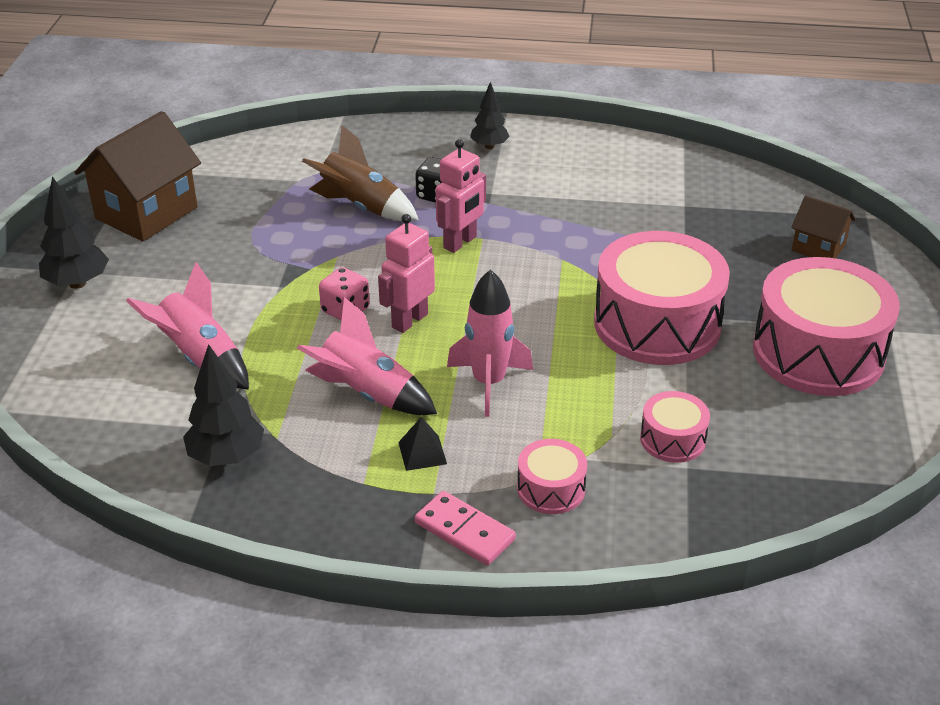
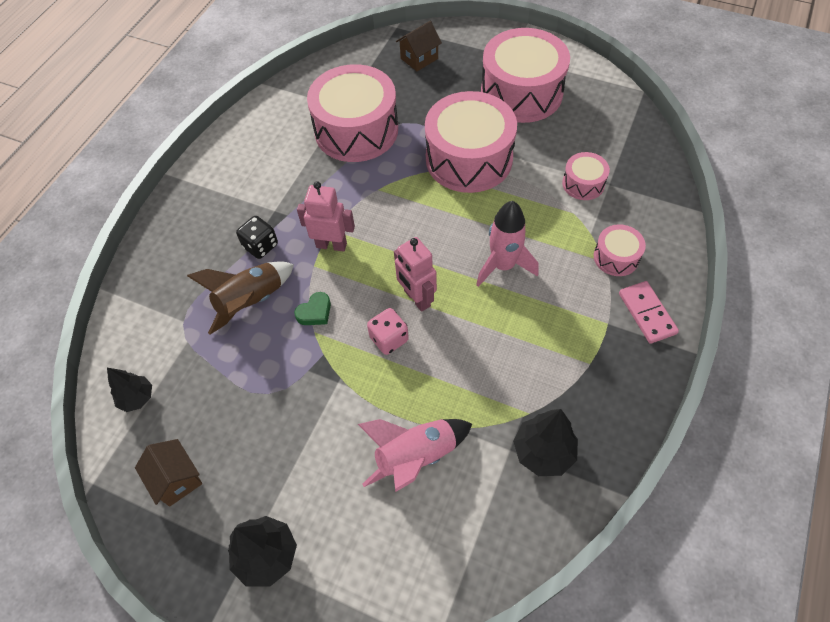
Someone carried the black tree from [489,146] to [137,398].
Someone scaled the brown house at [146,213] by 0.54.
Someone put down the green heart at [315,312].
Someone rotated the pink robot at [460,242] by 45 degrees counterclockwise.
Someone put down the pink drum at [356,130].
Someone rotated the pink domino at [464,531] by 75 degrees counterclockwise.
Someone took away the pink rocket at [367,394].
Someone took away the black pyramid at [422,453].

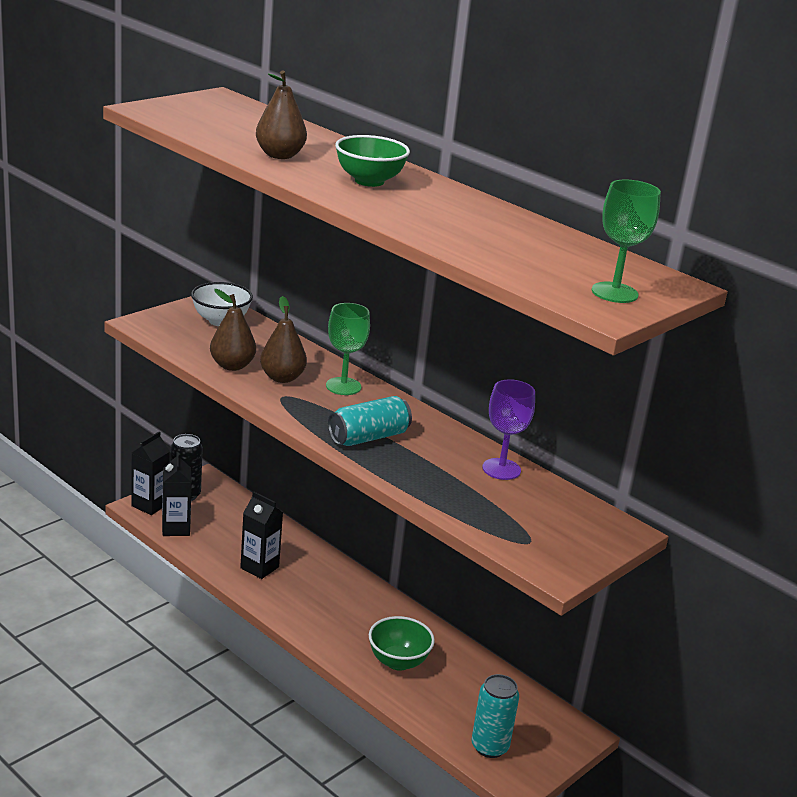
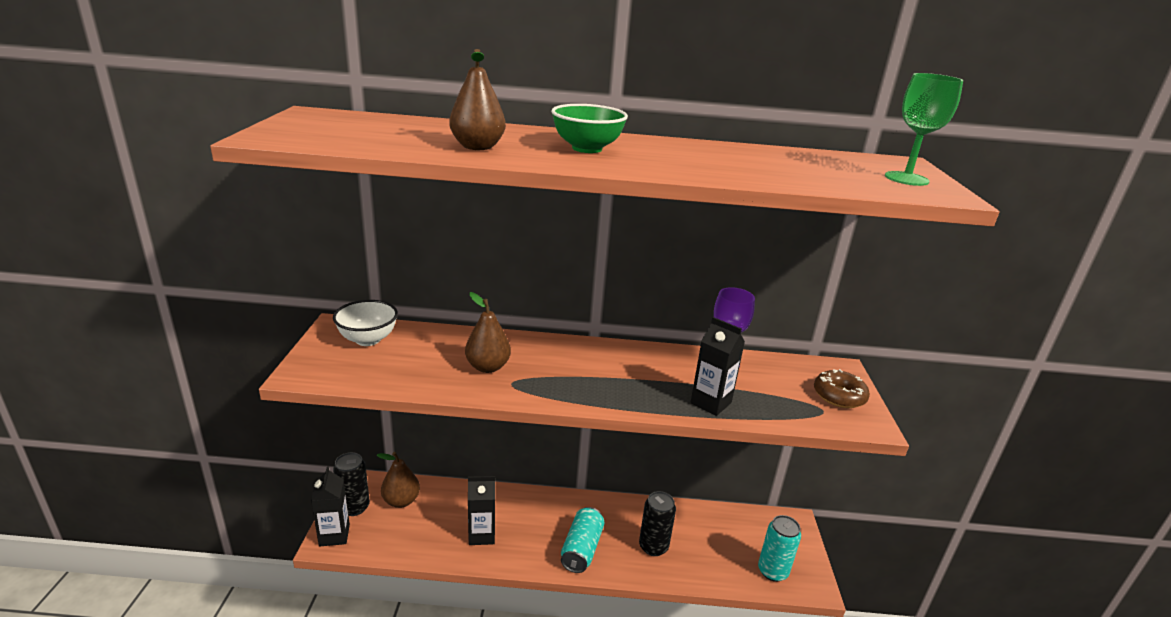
Someone carried the brown pear from [232,366] to [401,501].
Someone carried the turquoise can from [368,437] to [581,549].
Someone swapped the green bowl at [398,661] for the black can at [653,546].
Someone carried the black carton from [176,528] to [711,403].
Someone put down the brown donut at [839,396].
Someone took away the green goblet at [343,386].

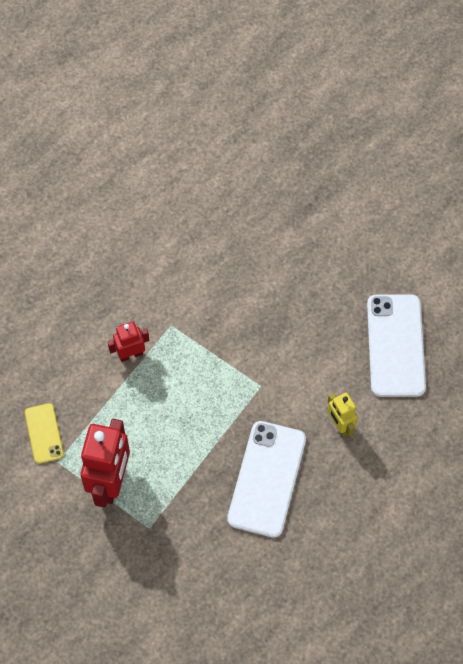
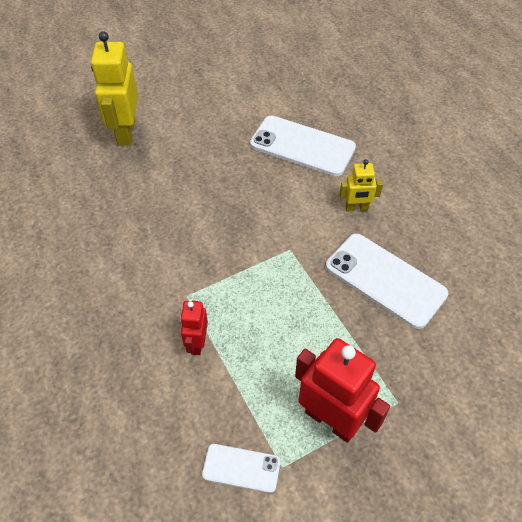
Someone put down the yellow robot at [126,132].
Someone repainted the yellow phone at [44,433], which became the white phone at [241,468].

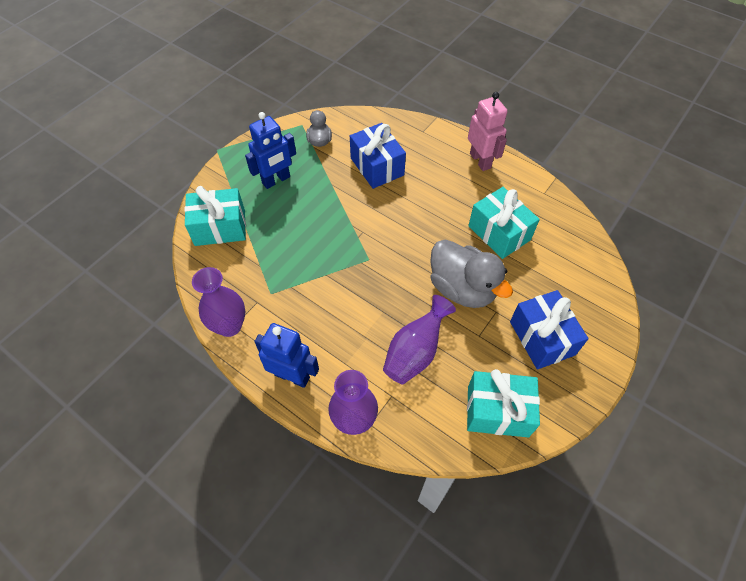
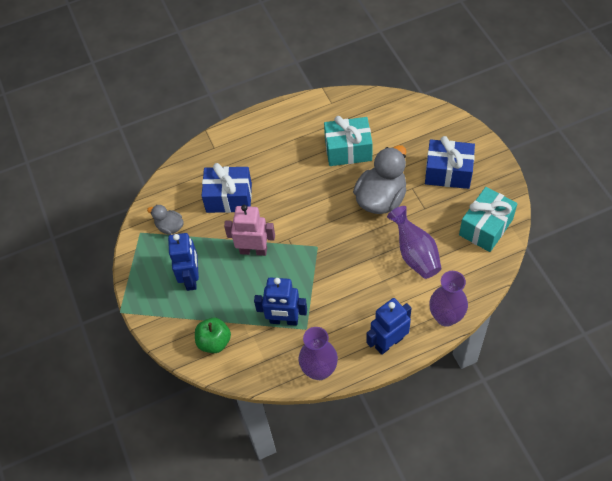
Someone swapped the turquoise gift at [220,227] for the green apple at [214,342].
Someone carried the pink robot from [480,161] to [253,250].
Someone put down the blue robot at [284,320].
Someone rotated the grey duck at [462,288] by 45 degrees counterclockwise.

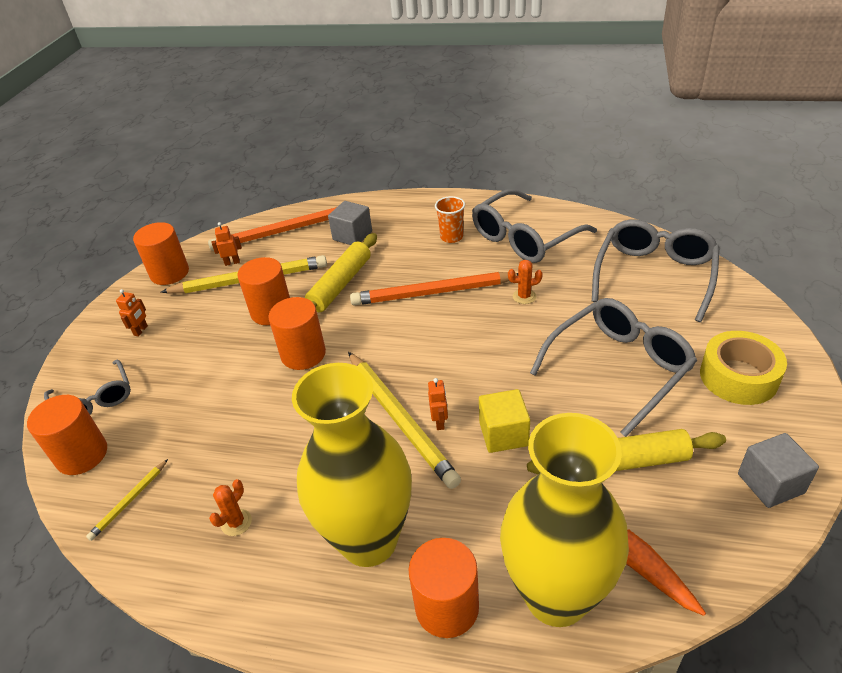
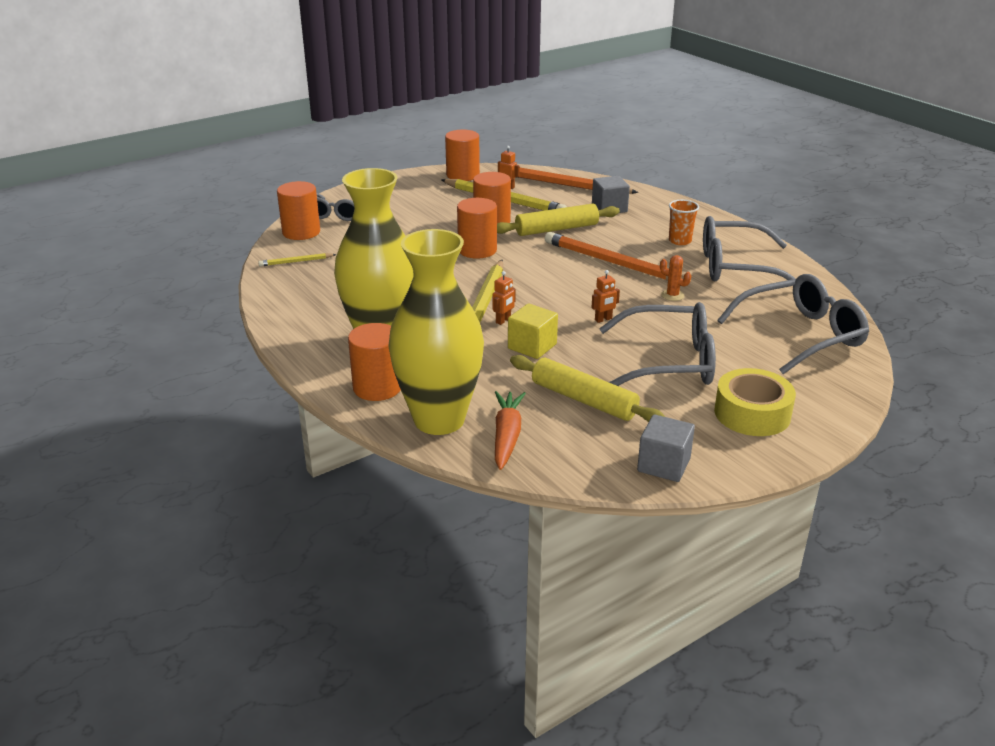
Someone carried the orange robot from [141,330] to [603,319].
Someone took away the orange cactus at [236,522].

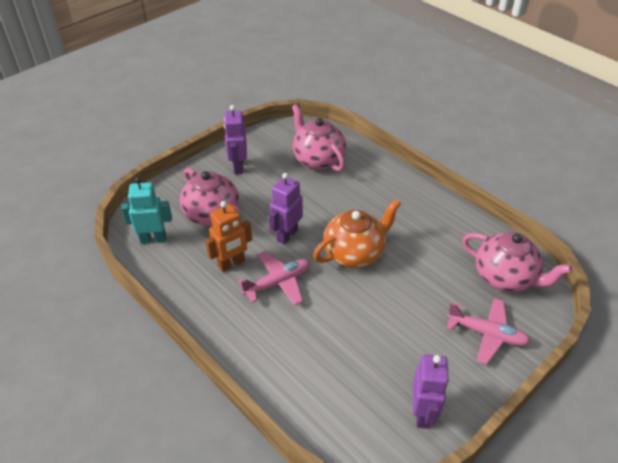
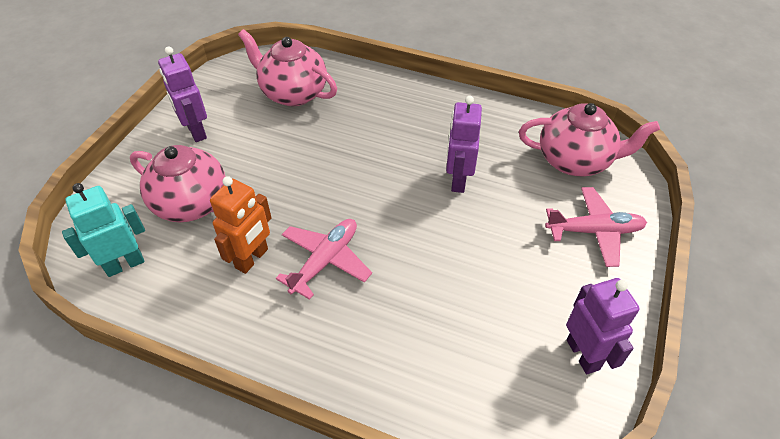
Someone carried the purple robot from [287,235] to [458,180].
Someone took away the orange teapot at [355,253].

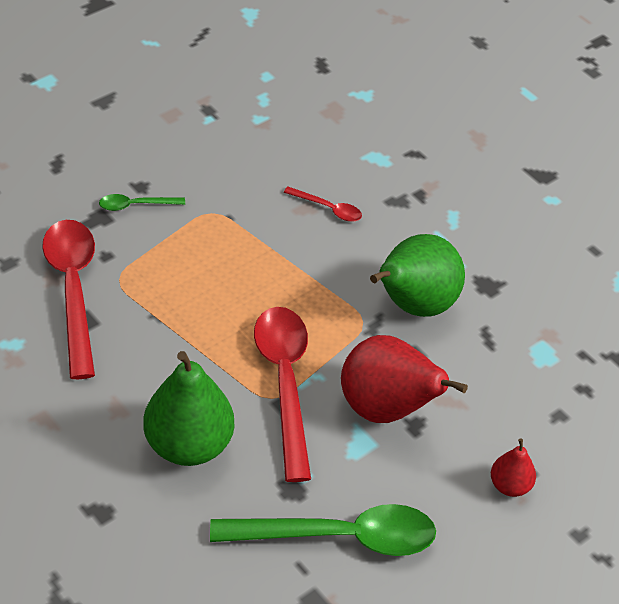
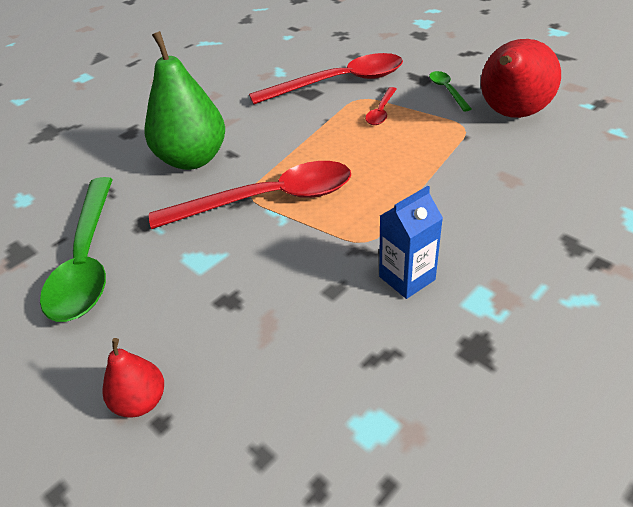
Someone carried the red spoon from [328,209] to [381,112].
Someone swapped the green pear at [413,305] for the blue carton at [407,278].
Someone carried the red pear from [386,409] to [511,114].

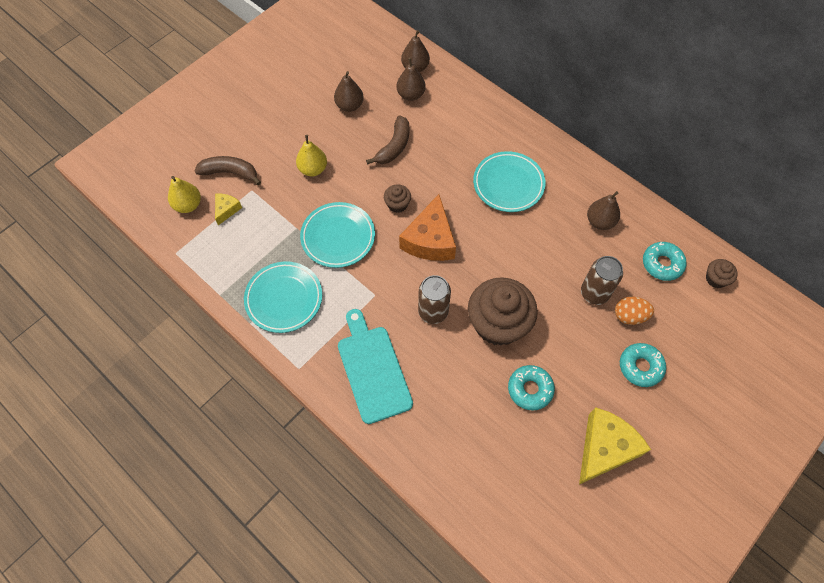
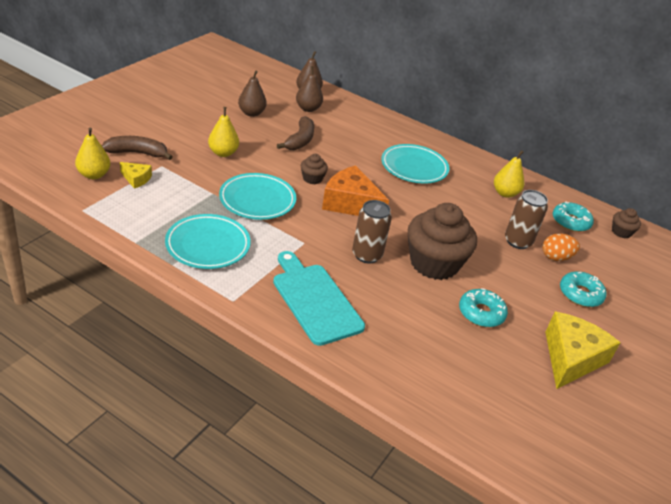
Someone rotated the yellow cheese at [226,210] by 105 degrees clockwise.
Someone rotated the orange cheese at [430,240] by 120 degrees clockwise.
Someone repainted the brown pear at [600,222], which became the yellow pear at [505,193].

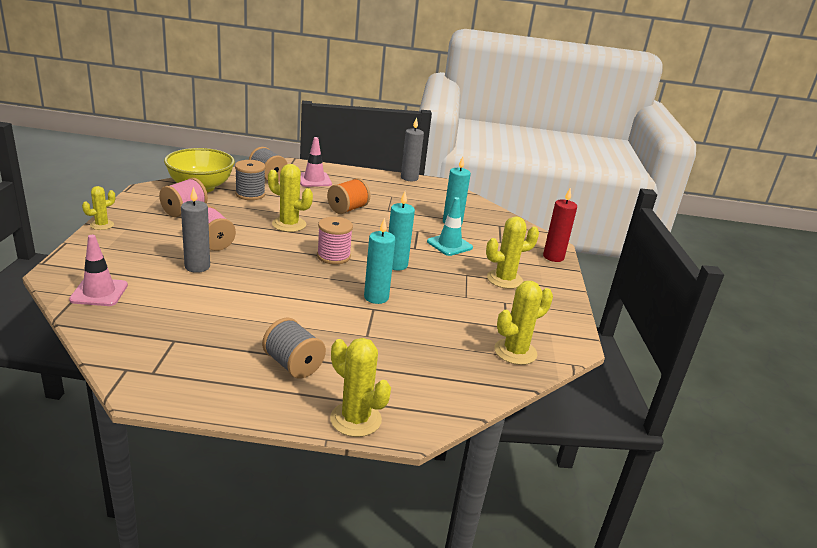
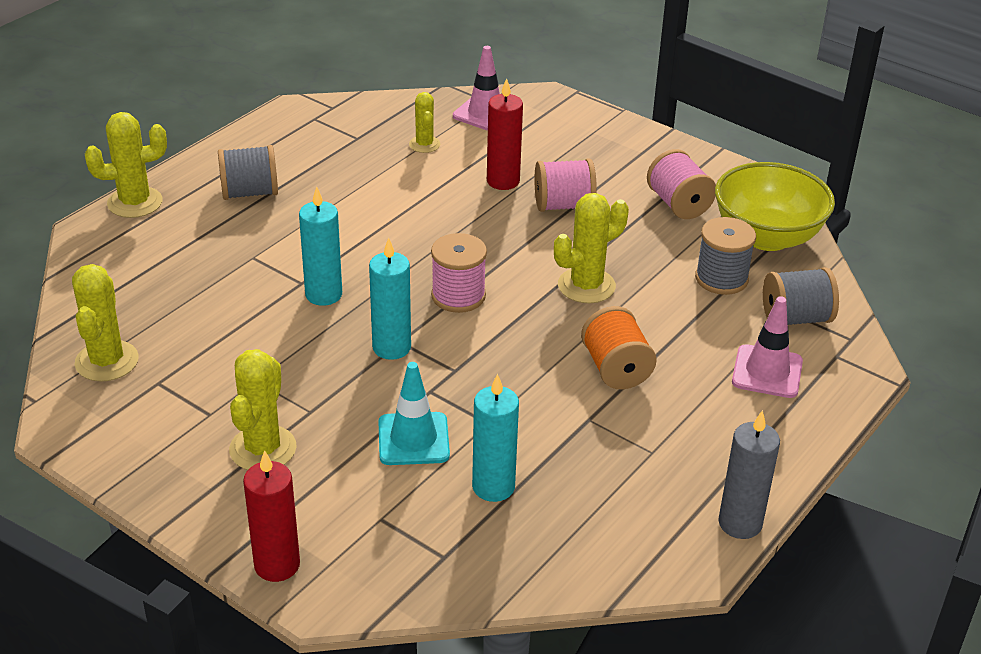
Someone carried the yellow cactus from [102,225] to [424,144].
Someone repainted the grey candle at [197,267], which became the red candle at [503,181].

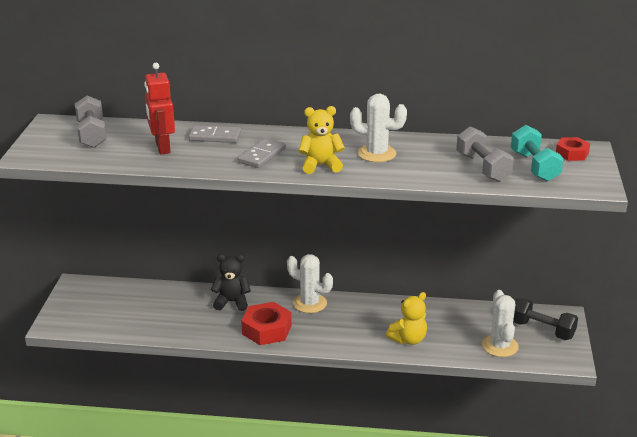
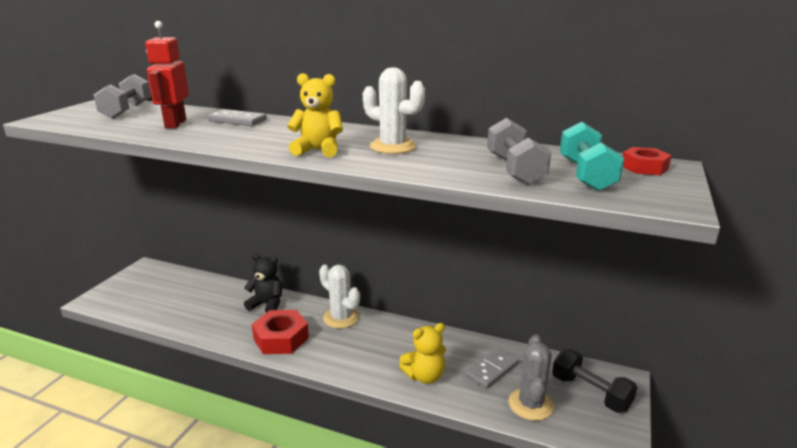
Someone carried the grey domino from [262,155] to [492,370].
Someone repainted the white cactus at [500,346], which became the grey cactus at [530,404].

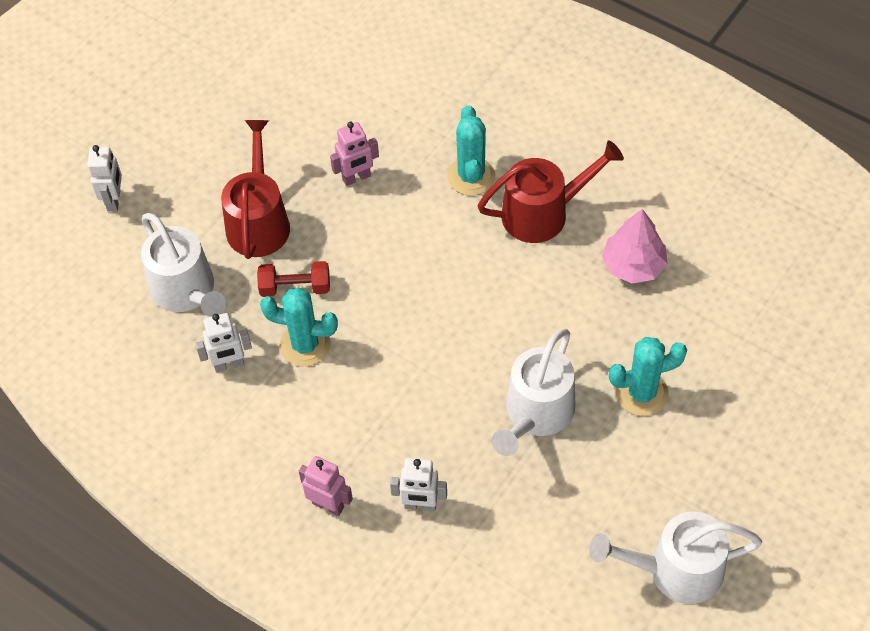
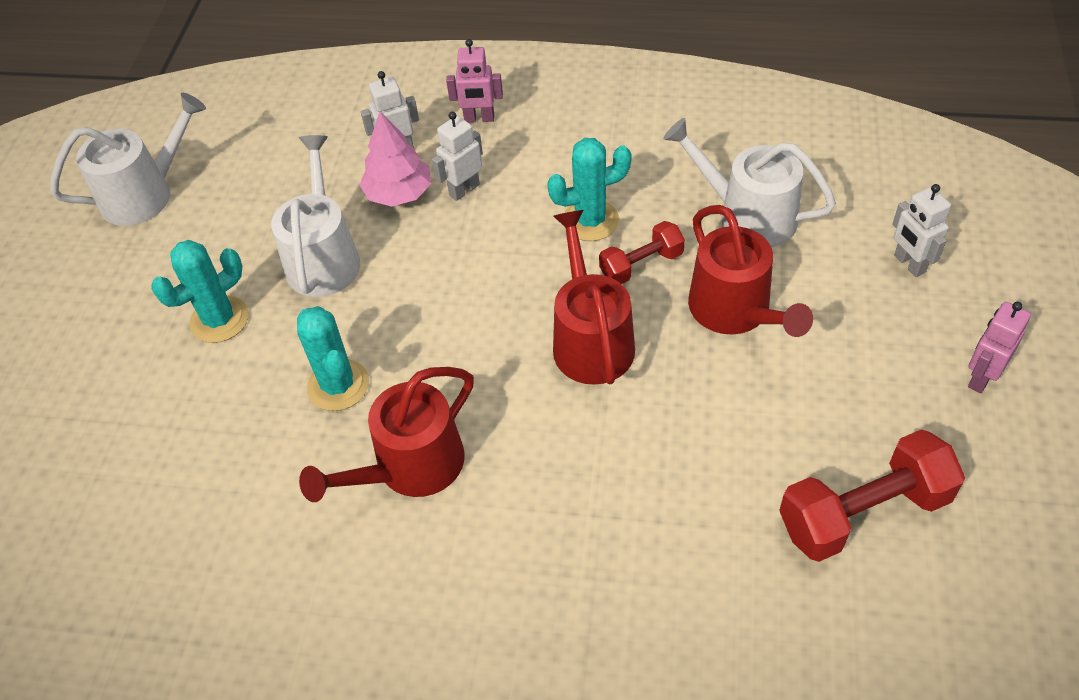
Someone carried the turquoise cactus from [471,176] to [338,385].
Someone carried the pink tree from [633,265] to [399,193].
Someone carried the white robot from [229,364] to [464,190].
Someone put down the red watering can at [591,340].
Someone put down the red dumbbell at [863,512].
Someone carried the pink robot from [356,178] to [981,377].

